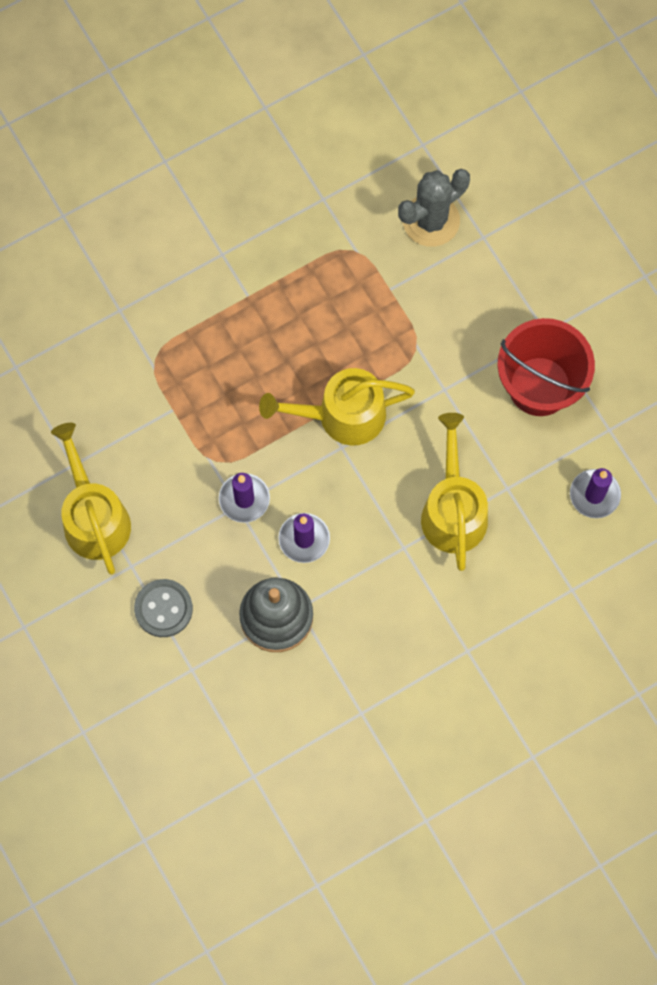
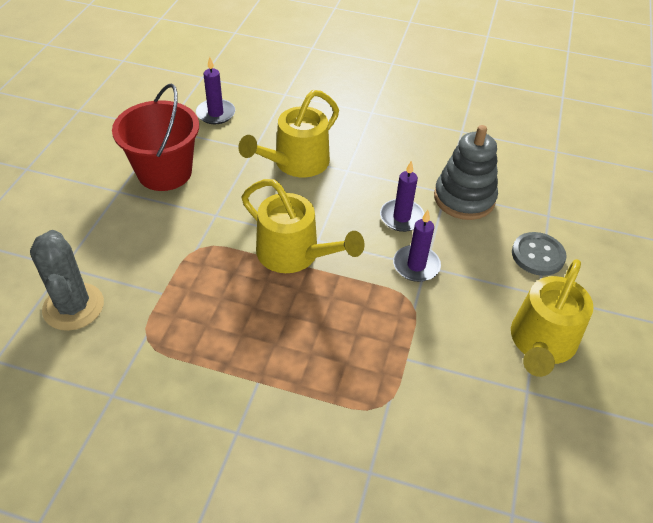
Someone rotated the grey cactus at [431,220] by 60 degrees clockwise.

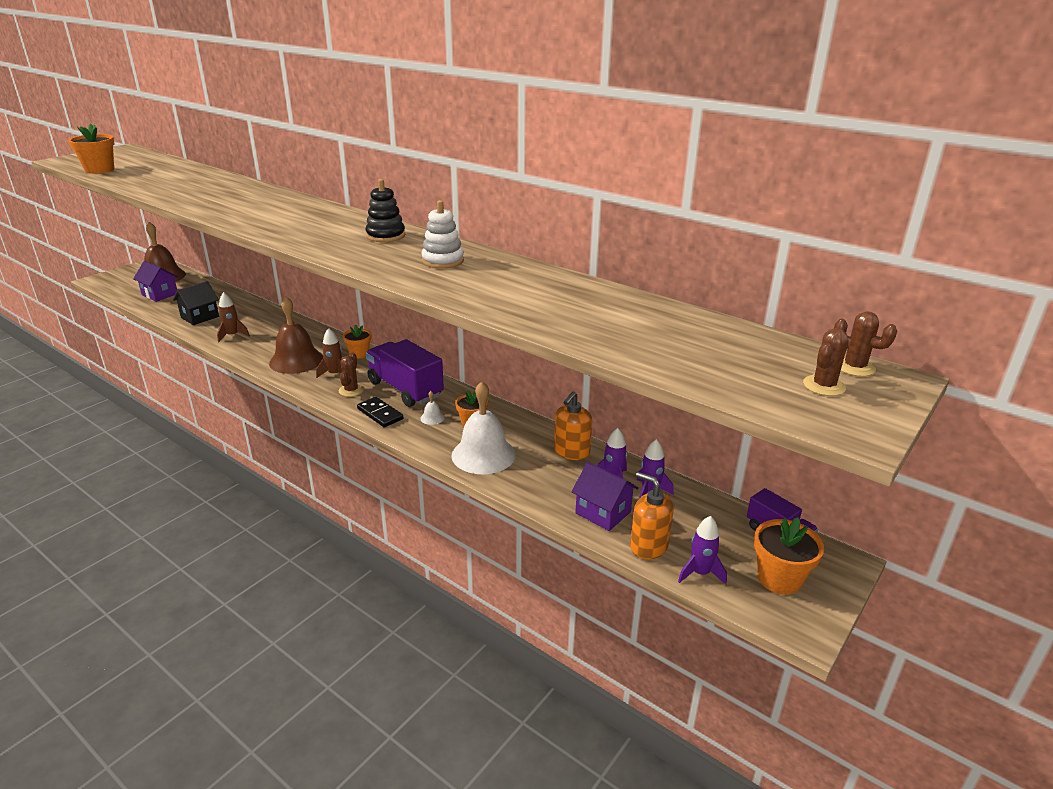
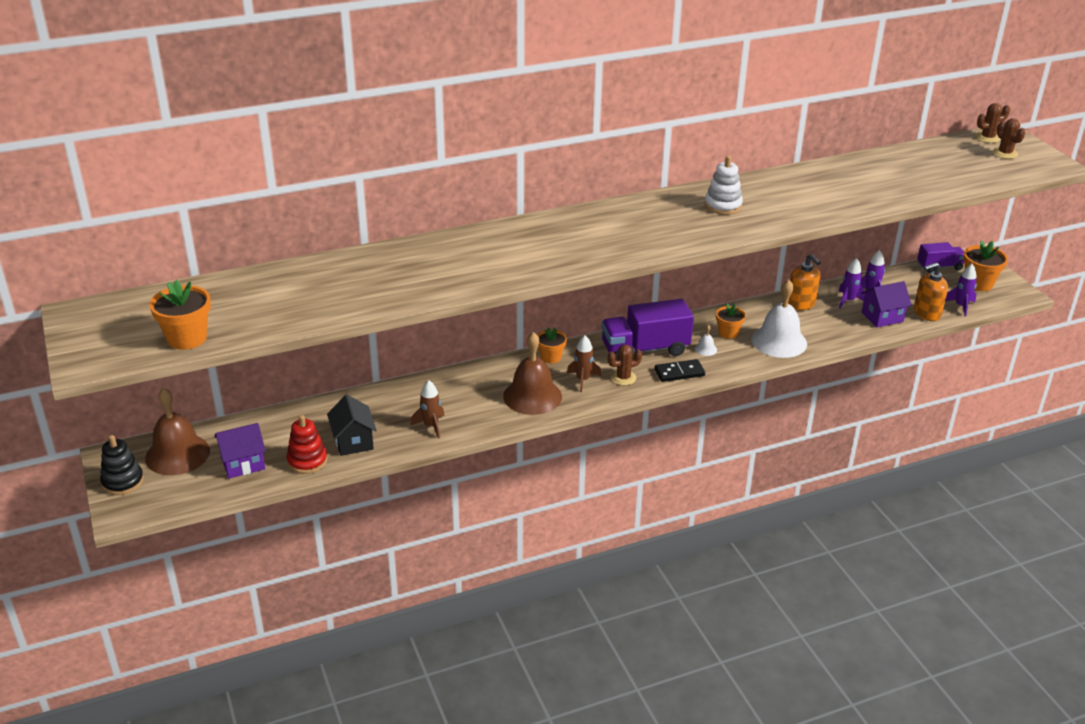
Someone carried the black stacking toy from [385,236] to [123,482].
Someone put down the red stacking toy at [307,461].
Someone rotated the brown cactus at [351,390] by 60 degrees counterclockwise.

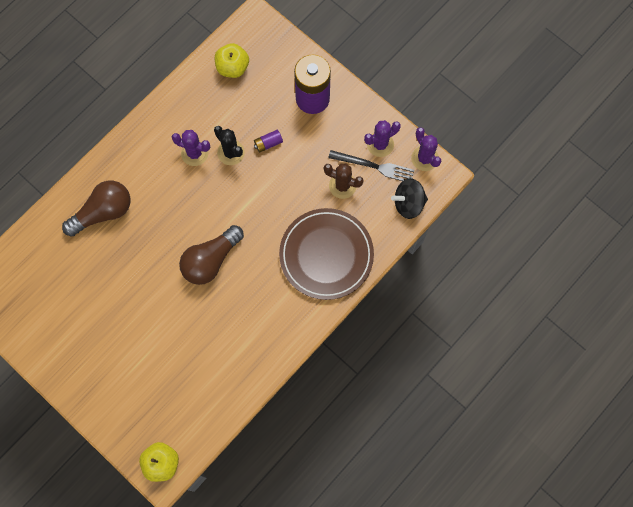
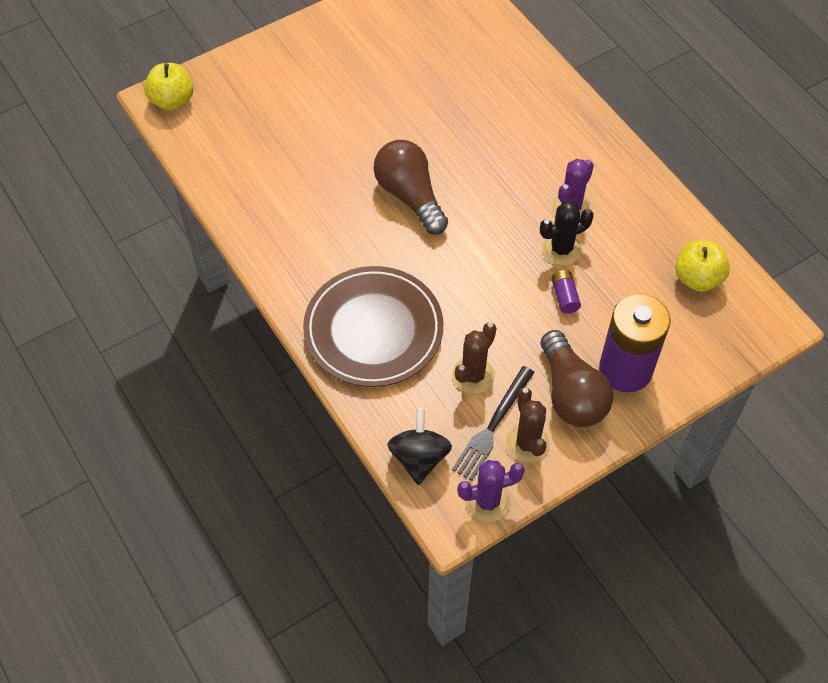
Someone repainted the purple cactus at [380,144], which became the brown cactus at [527,443].
Someone carried the brown light bulb from [103,212] to [571,393].

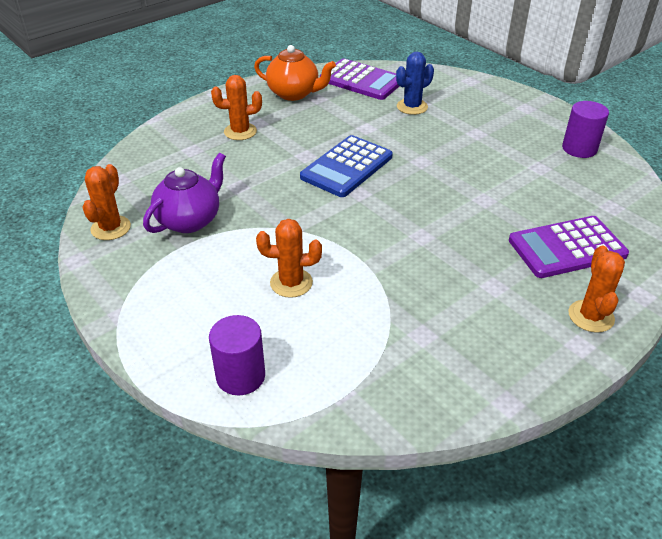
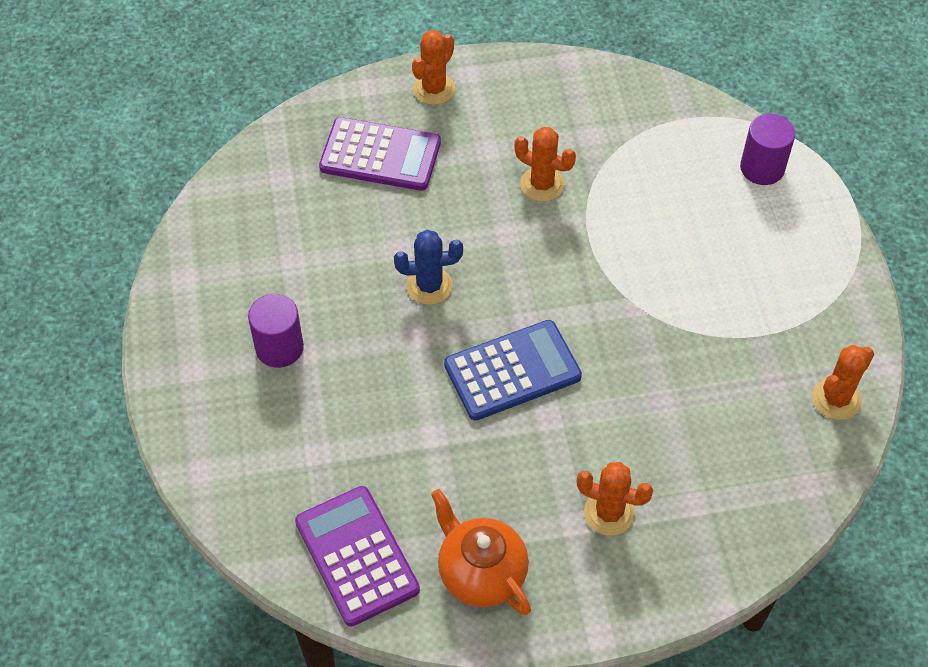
Someone carried the purple cylinder from [579,148] to [279,347].
Someone carried the blue cactus from [412,107] to [429,286].
Someone carried the orange cactus from [291,283] to [542,184].
Someone took away the purple teapot at [190,220].

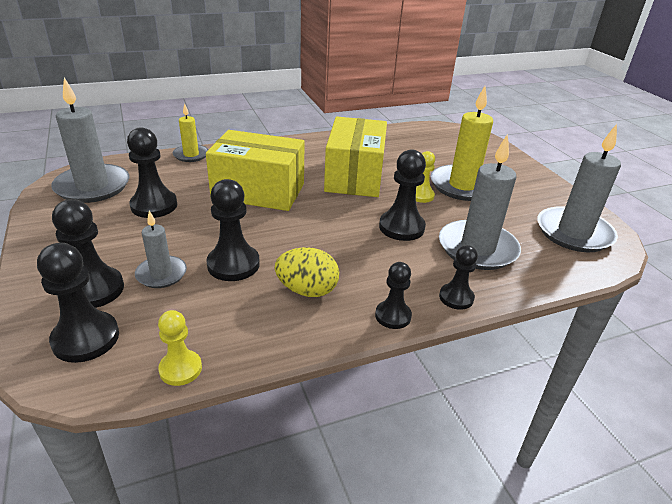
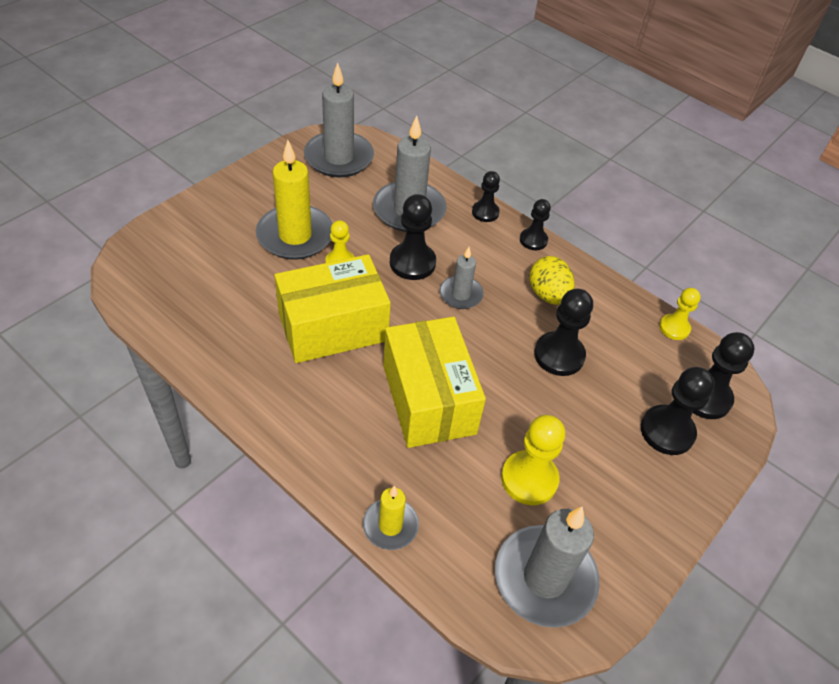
Someone carried the grey candle from [161,274] to [460,294].
Someone repainted the black pawn at [154,205], which became the yellow pawn at [529,479].

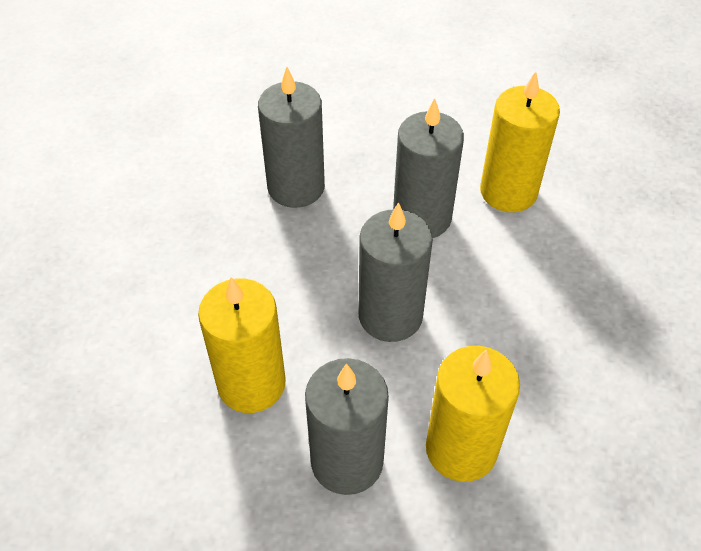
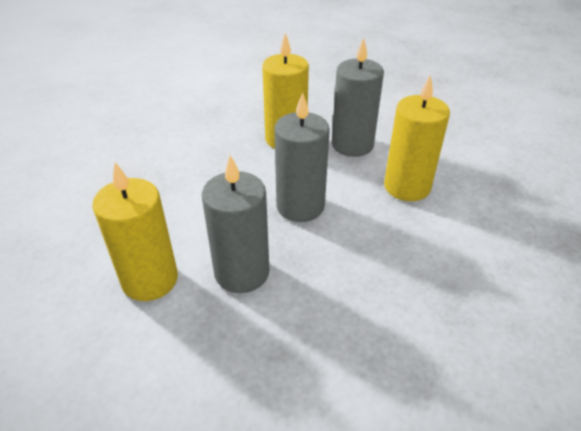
Someone took away the grey candle at [296,187].

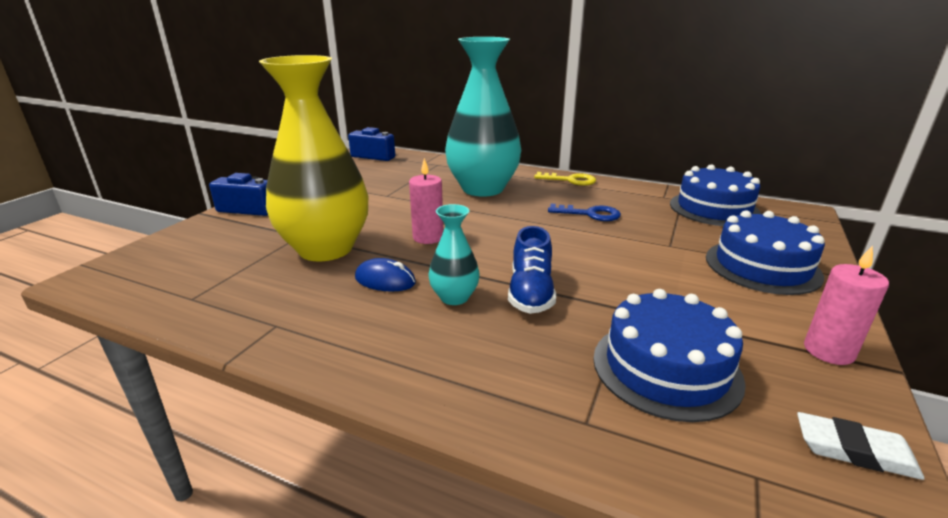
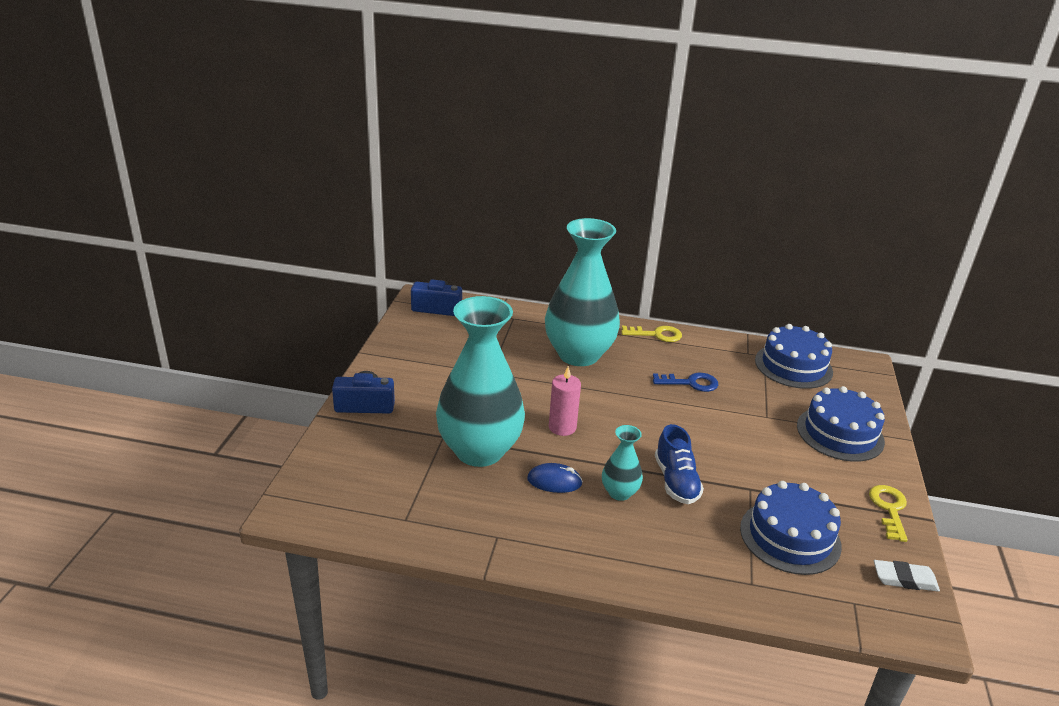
Someone repainted the yellow vase at [325,249], which became the turquoise vase at [479,451].
Someone swapped the pink candle at [828,351] for the yellow key at [889,509].

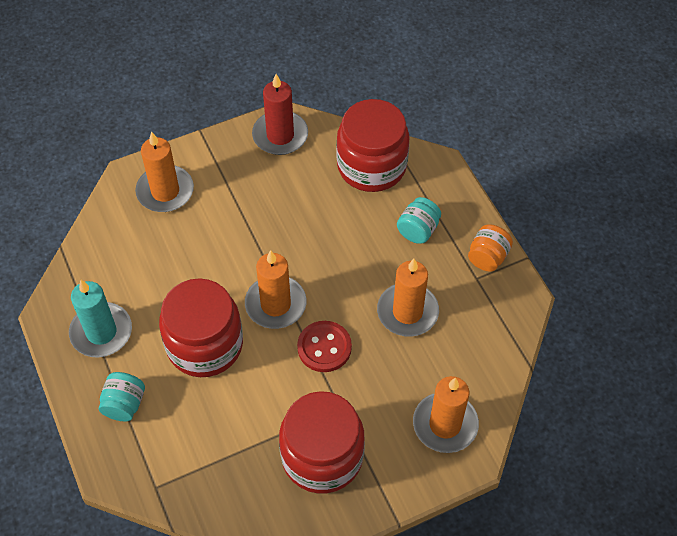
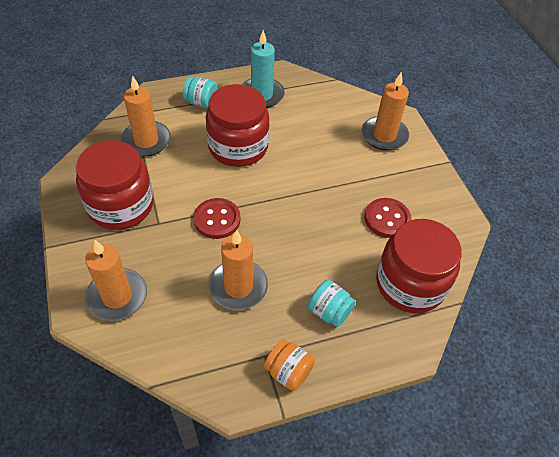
Someone carried the orange candle from [275,304] to [146,141].
Someone put down the red button at [387,219].
Someone took away the red candle at [280,135].

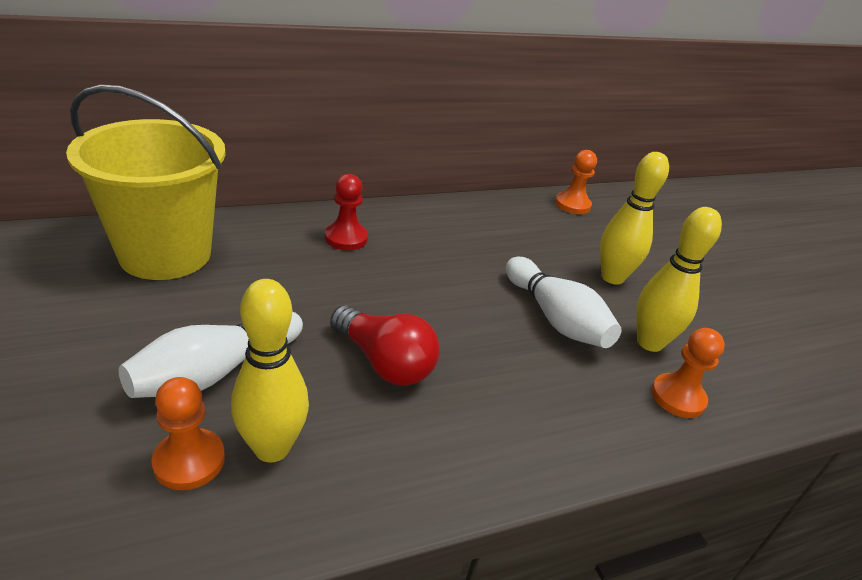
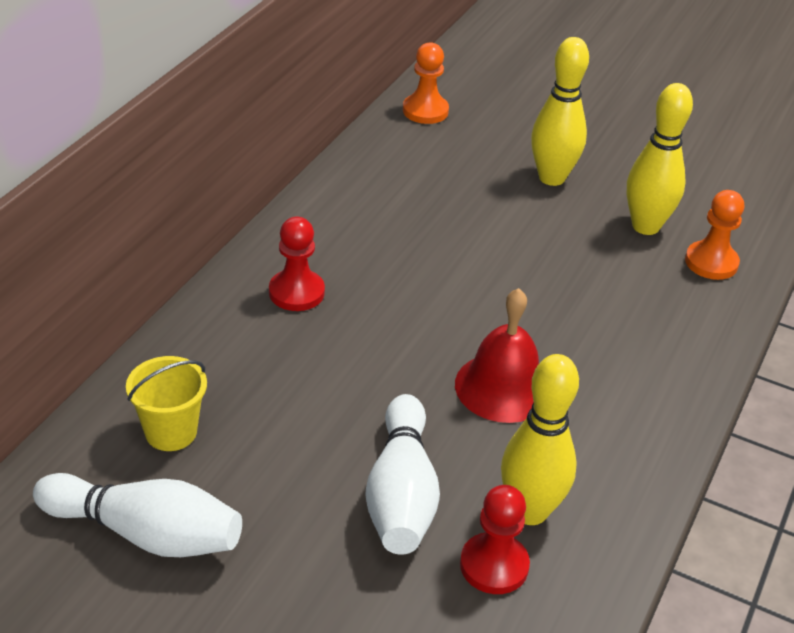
Someone carried the white bowling pin from [555,318] to [145,533].
Someone scaled the yellow bucket at [165,254] by 0.45.
Someone swapped the red light bulb at [384,362] for the red bell at [503,387].
Someone repainted the orange pawn at [189,461], which became the red pawn at [494,565].

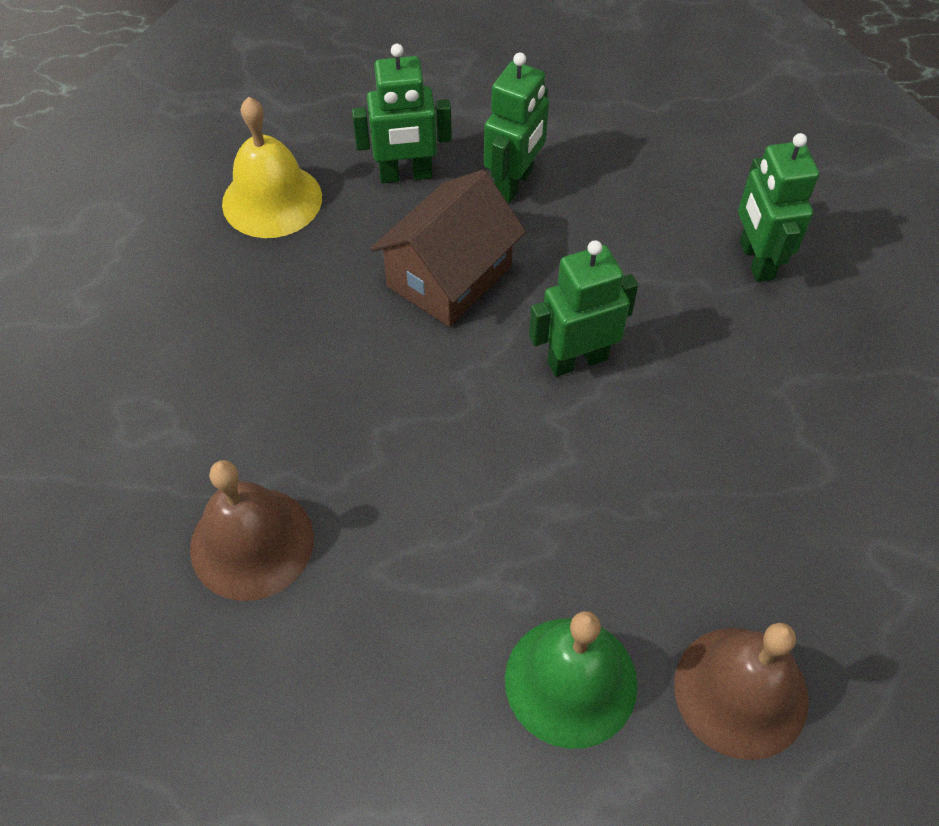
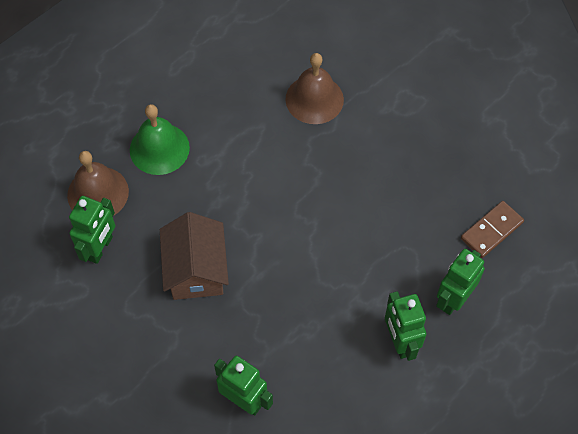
Someone carried the green robot from [577,360] to [100,248].
Someone carried the brown house from [449,276] to [196,270].
Someone swapped the yellow bell at [272,200] for the brown domino at [491,230].

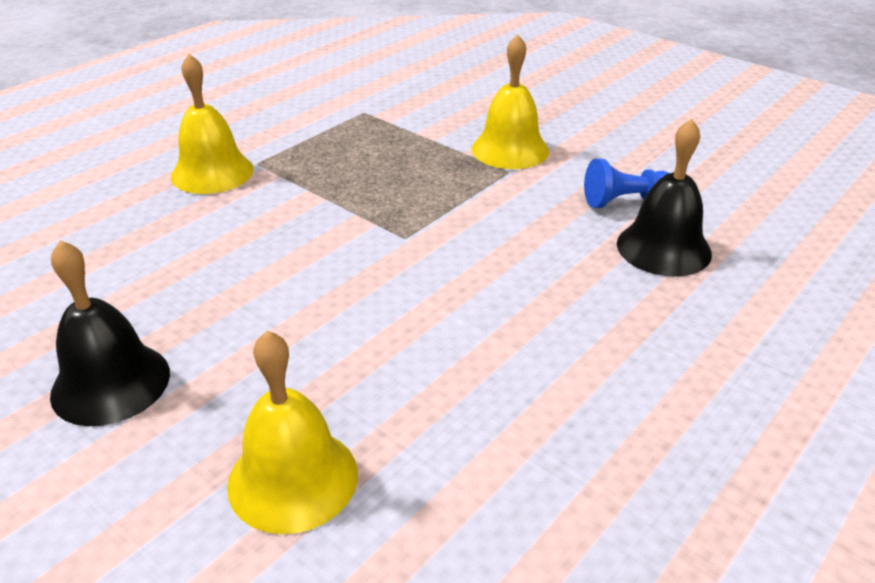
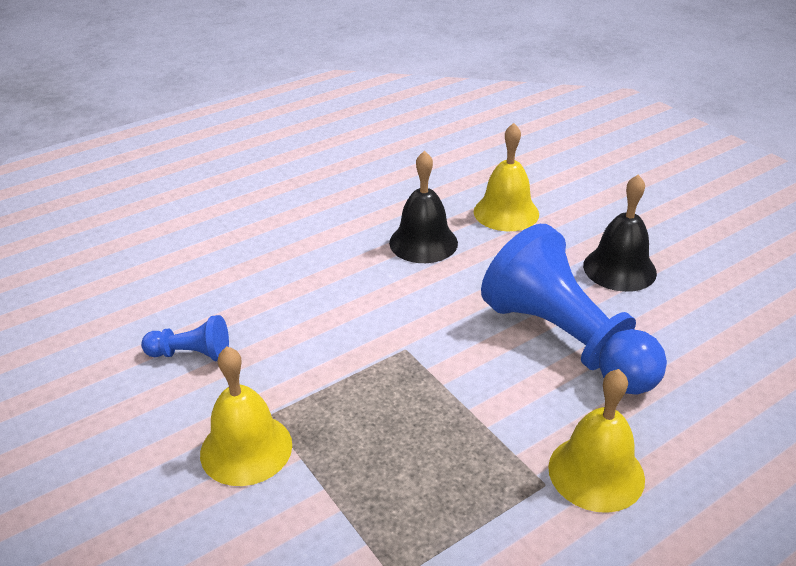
Someone carried the black bell from [663,248] to [423,242].
Someone put down the blue pawn at [566,341].

